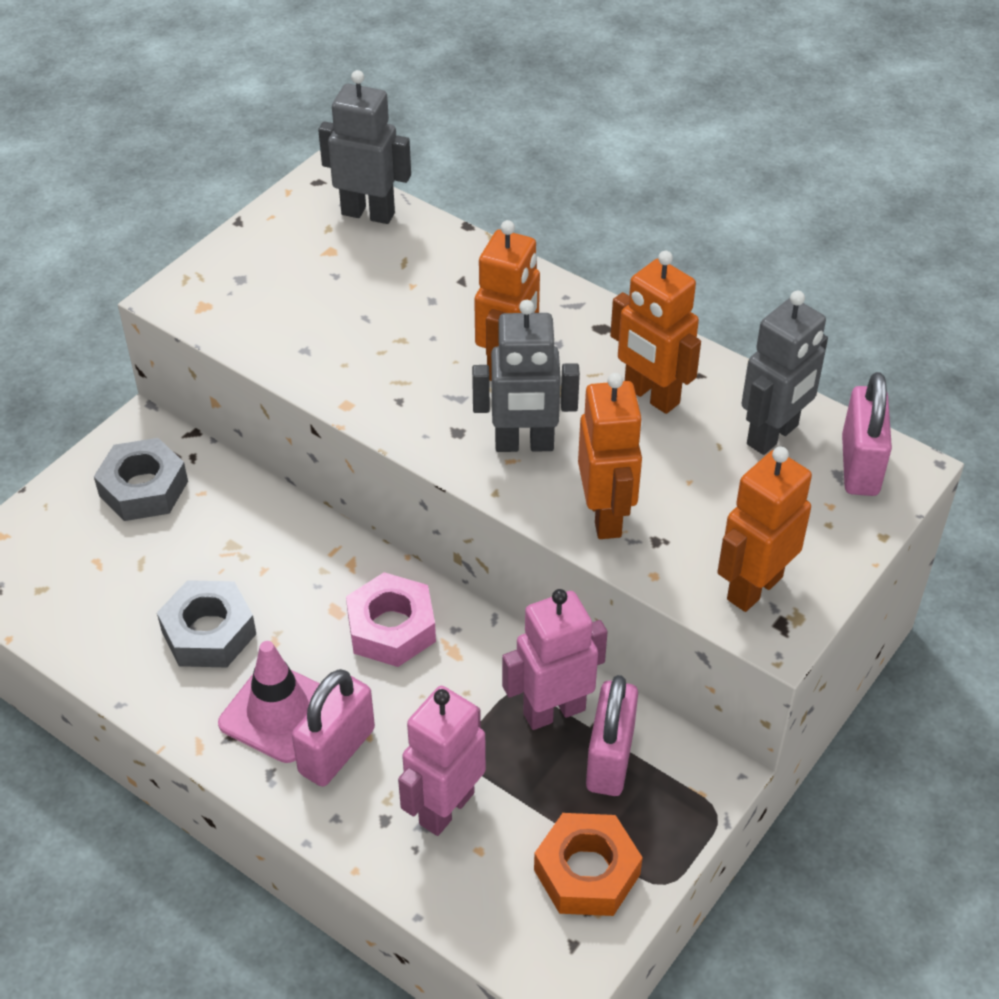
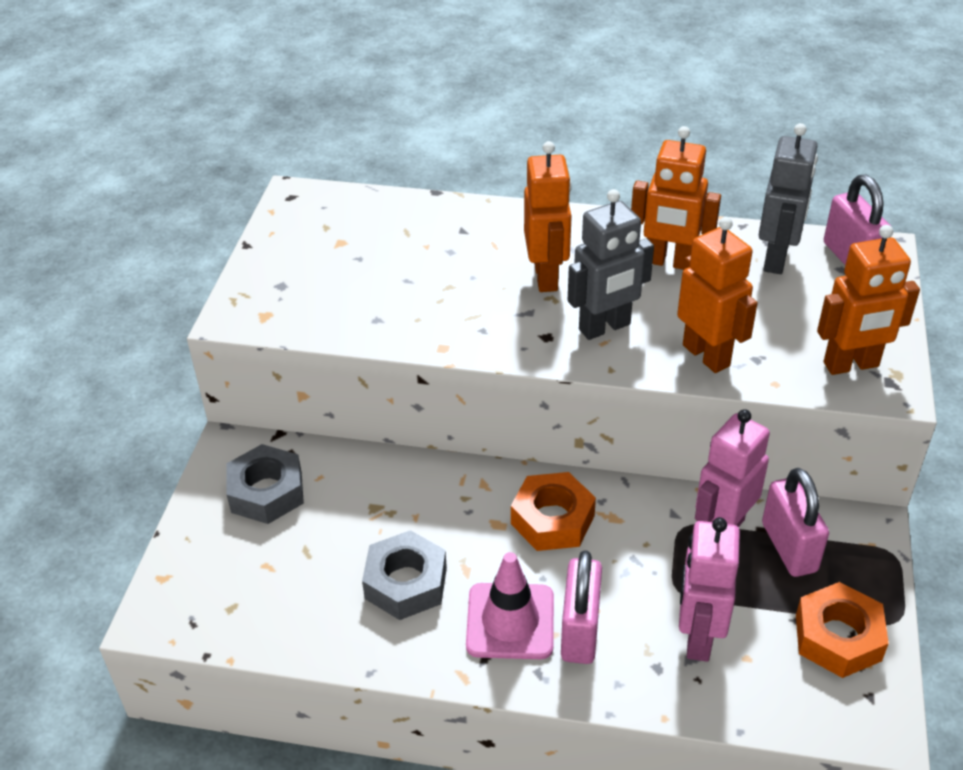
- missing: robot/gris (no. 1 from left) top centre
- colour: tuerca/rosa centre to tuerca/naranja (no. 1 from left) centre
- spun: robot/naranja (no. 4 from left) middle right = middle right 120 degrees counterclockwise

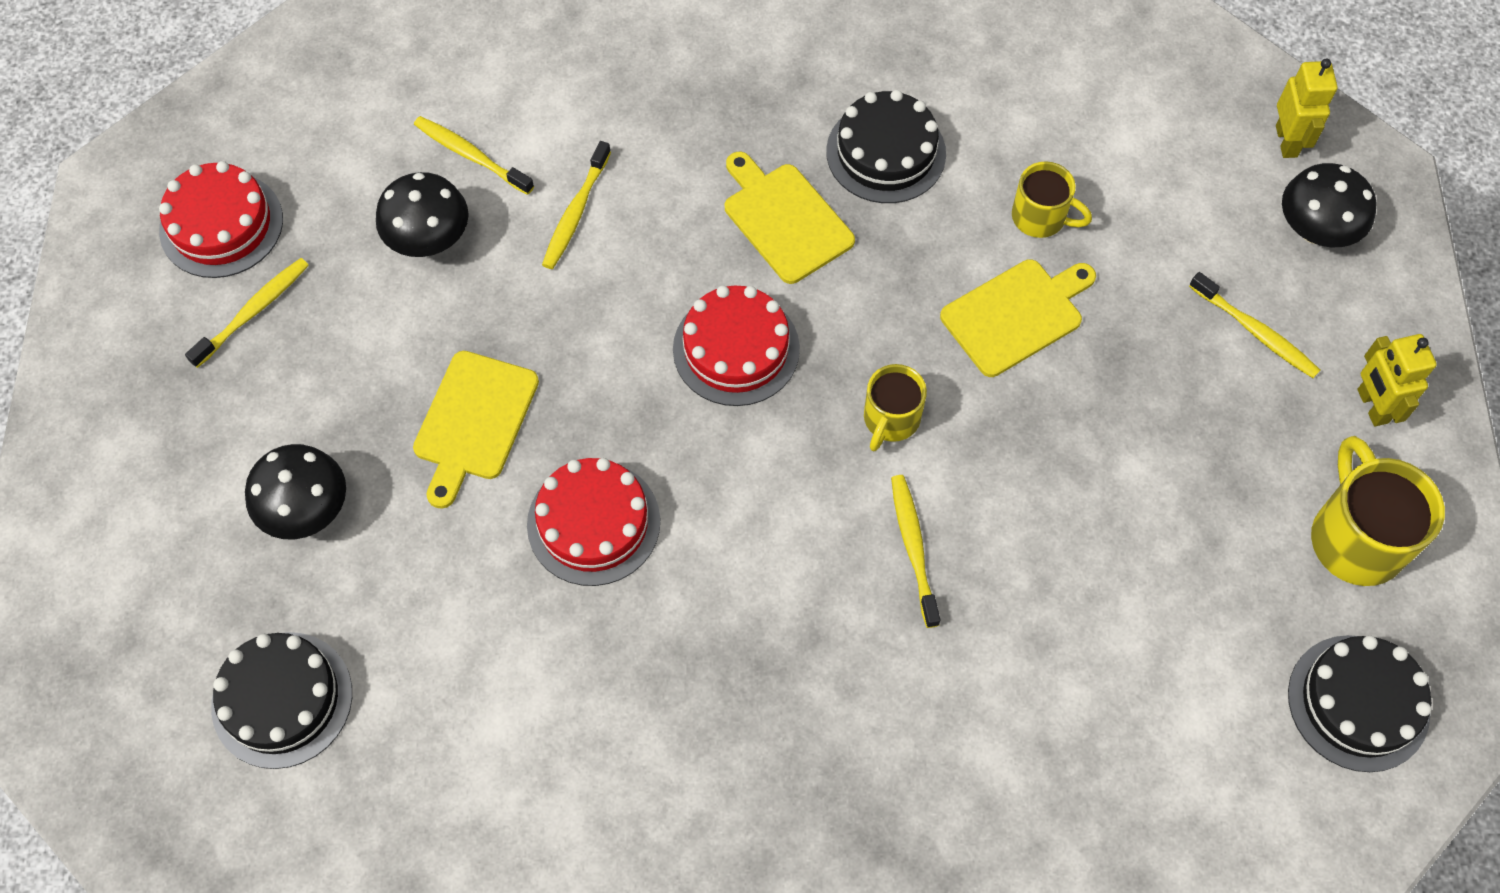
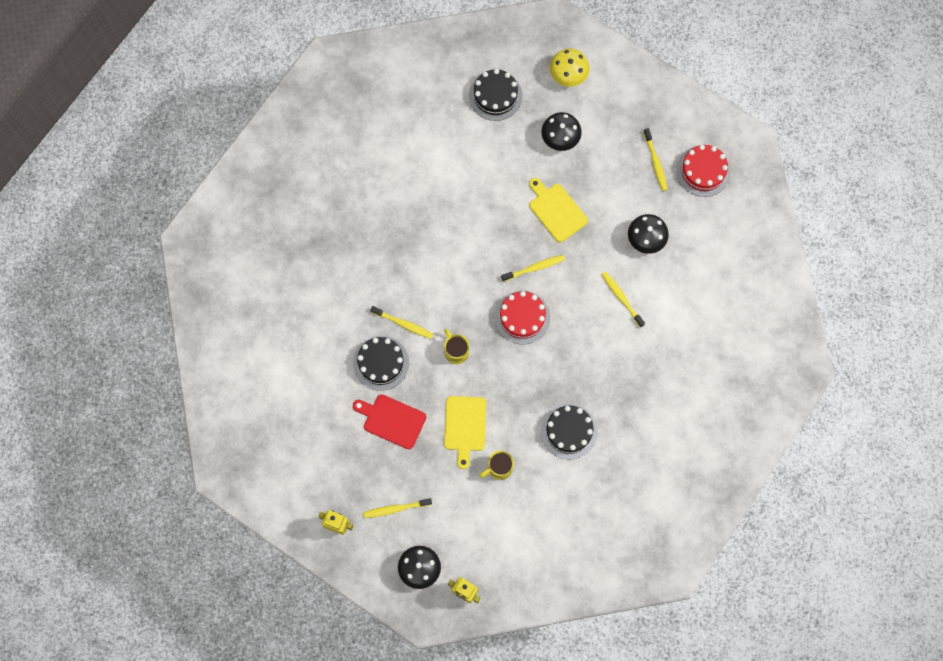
- relocated: cepillo de dientes/amarillo (no. 2 from left in the first image) top left to cepillo de dientes/amarillo (no. 3 from left) centre
- missing: tarta/rojo (no. 2 from left) centre
- missing: tabla de cortar/amarillo (no. 2 from left) top centre
- relocated: tarta/negro (no. 3 from left in the first image) bottom right to tarta/negro (no. 1 from left) centre
- missing: taza/amarillo (no. 3 from left) middle right
- appeared: tabla de cortar/rojo centre
- appeared: seta/amarillo top centre

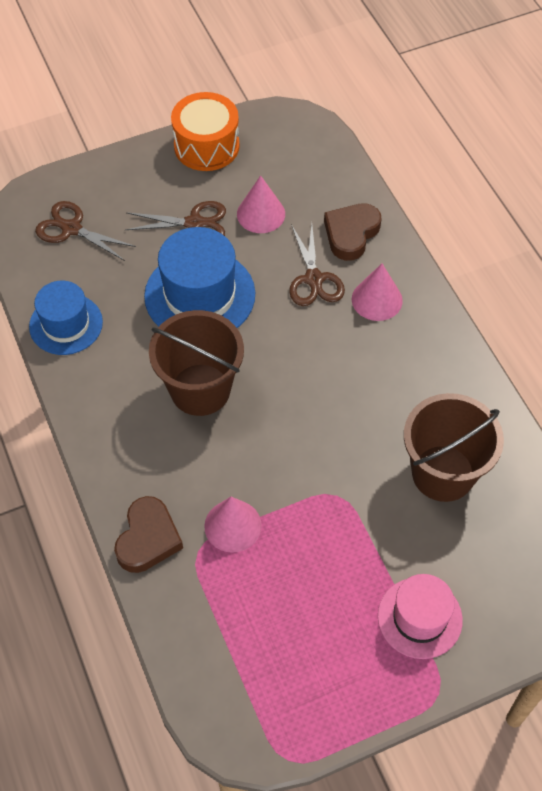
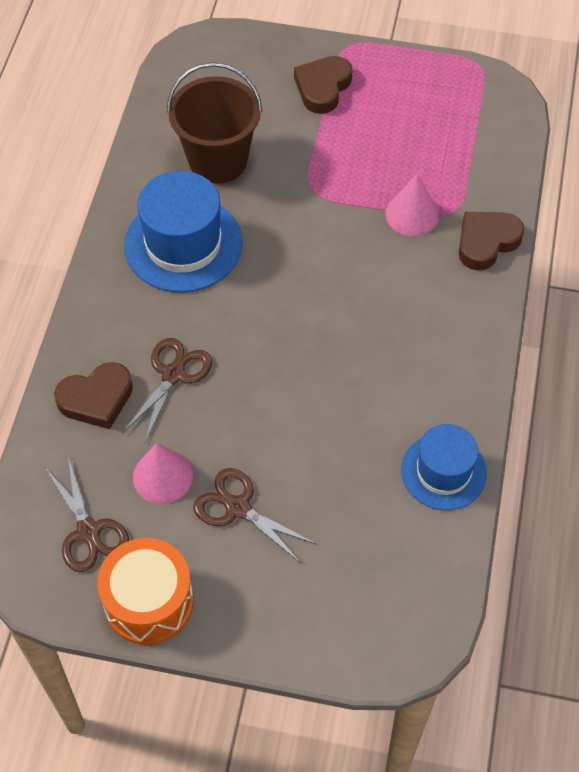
- relocated: tijeras/marrón (no. 1 from left) top left to middle left
- relocated: sombrero/azul (no. 2 from left in the first image) centre to sombrero/azul (no. 1 from left) top left
- missing: balde/marrón (no. 1 from left) centre
- missing: cono/rosa (no. 3 from left) middle right
- exchanged: sombrero/rosa bottom right to corazón/marrón (no. 2 from left) top centre

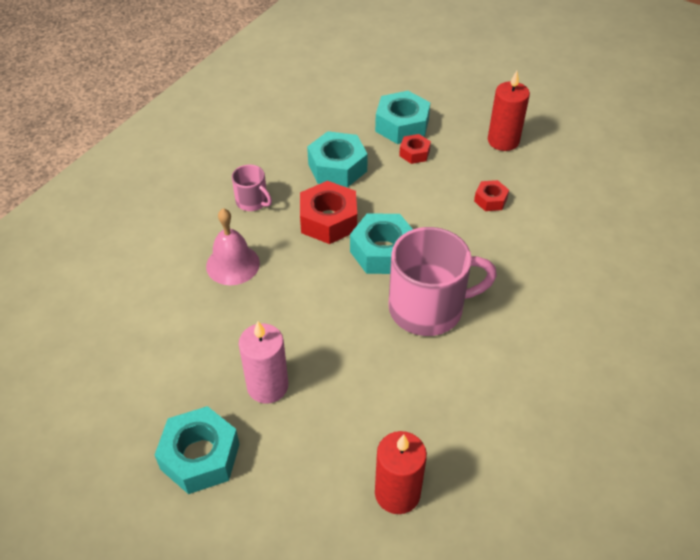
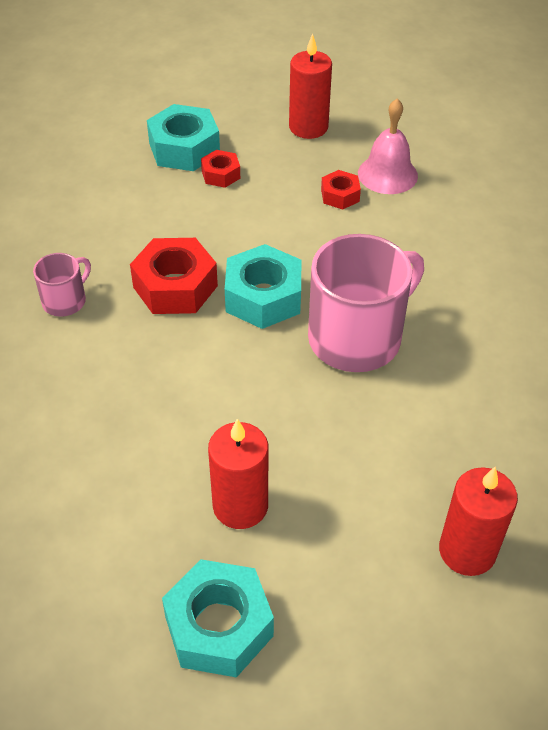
- relocated: campana/rosa middle left to top right
- spun: taza/rosa (no. 1 from left) centre = middle left 60 degrees counterclockwise
- colour: vela/rosa centre to vela/rojo (no. 1 from left) centre
- missing: tuerca/turquesa (no. 2 from left) top centre

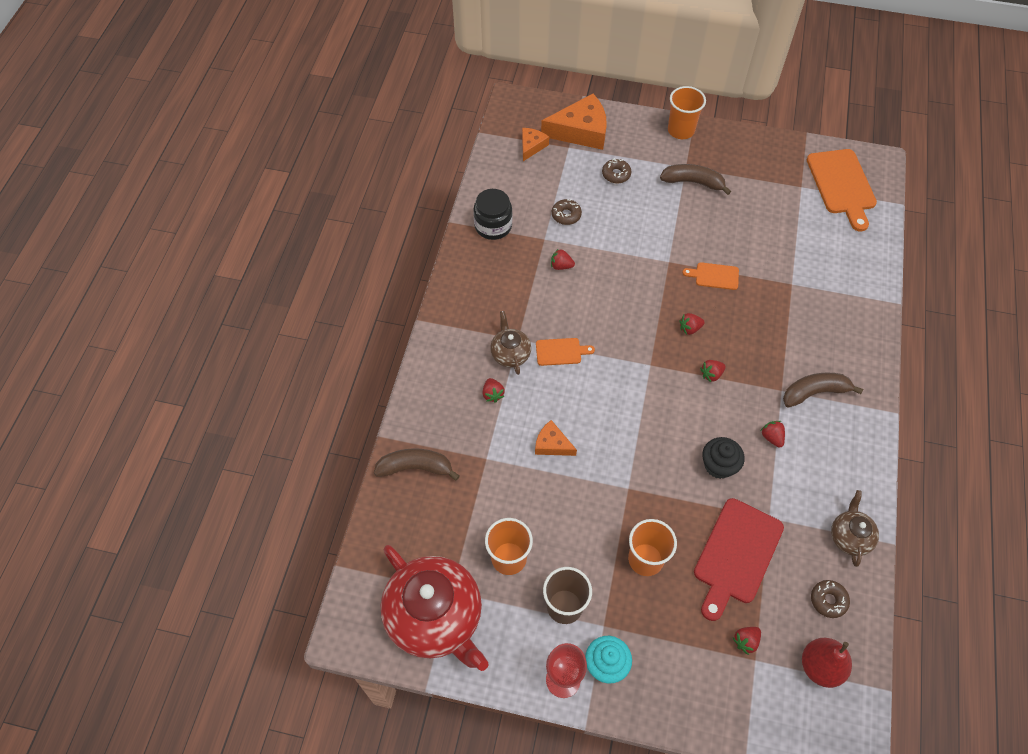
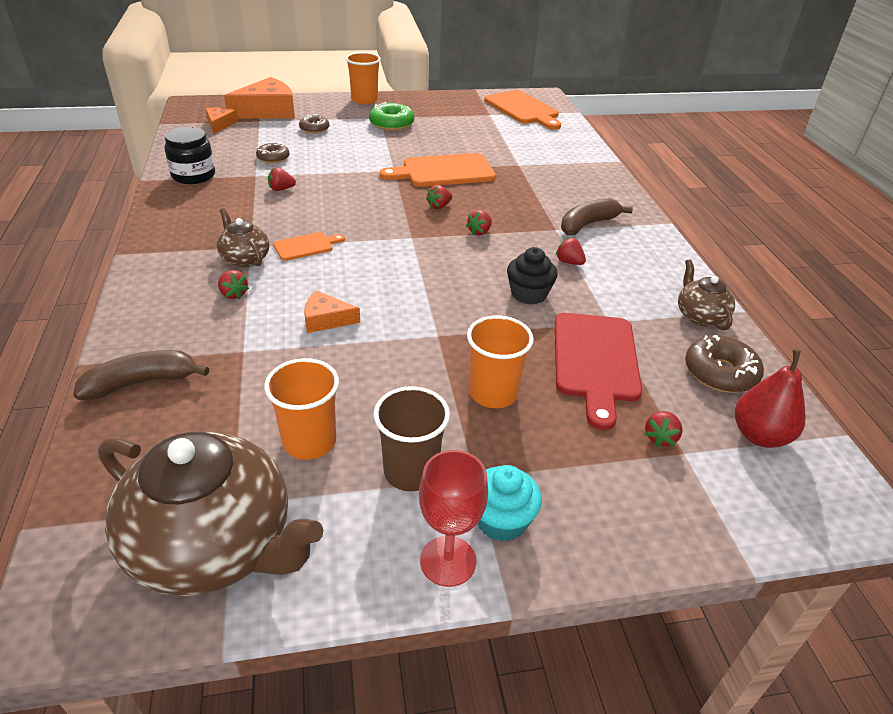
- colour: tetera/rojo bottom centre to tetera/marrón (no. 1 from left) bottom left
- exchanged: plátano/marrón (no. 2 from left) top right to rosquilla/verde top centre
- size: tabla de cortar/naranja (no. 2 from left) middle right = top centre x1.94
- size: rosquilla/marrón (no. 3 from left) bottom right = middle right x1.55

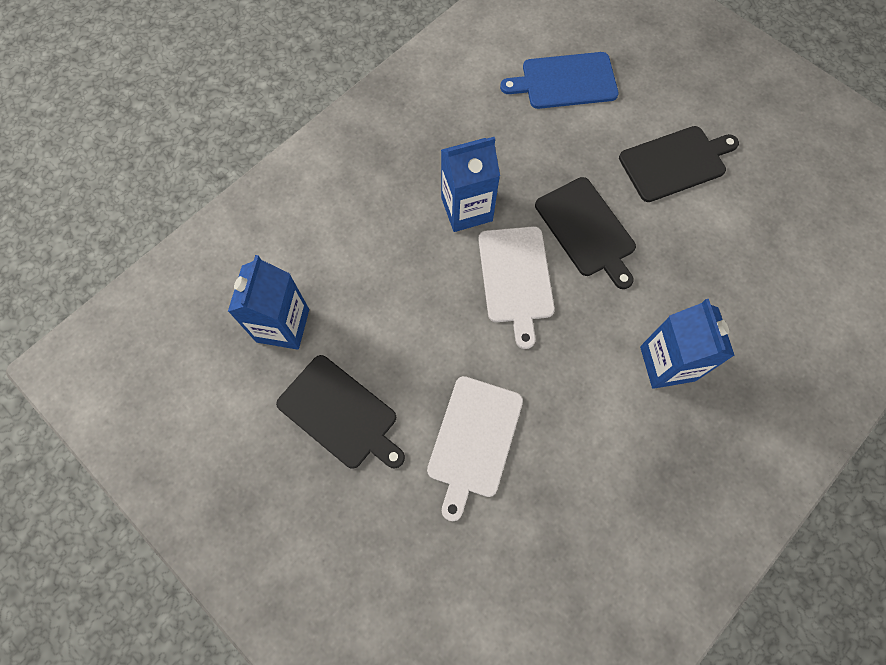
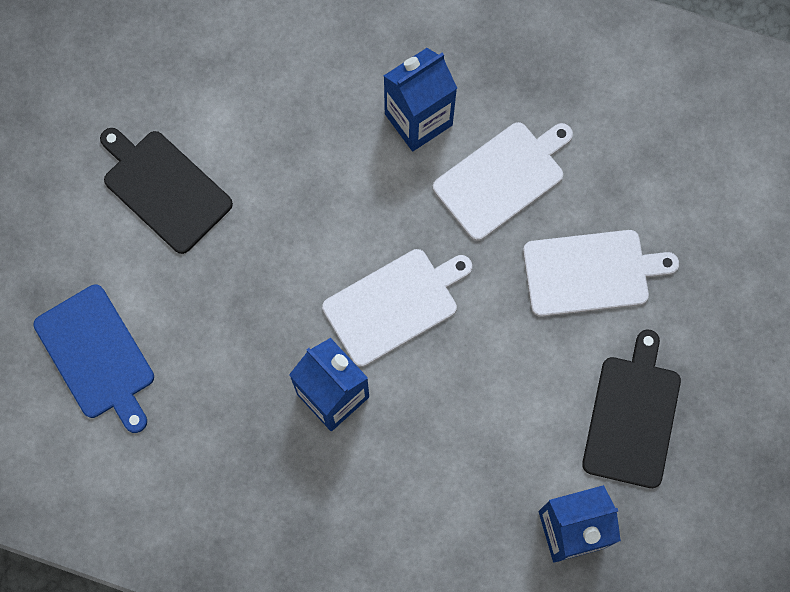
- missing: tabla de cortar/negro (no. 2 from left) centre
- appeared: tabla de cortar/blanco (no. 2 from left) top centre

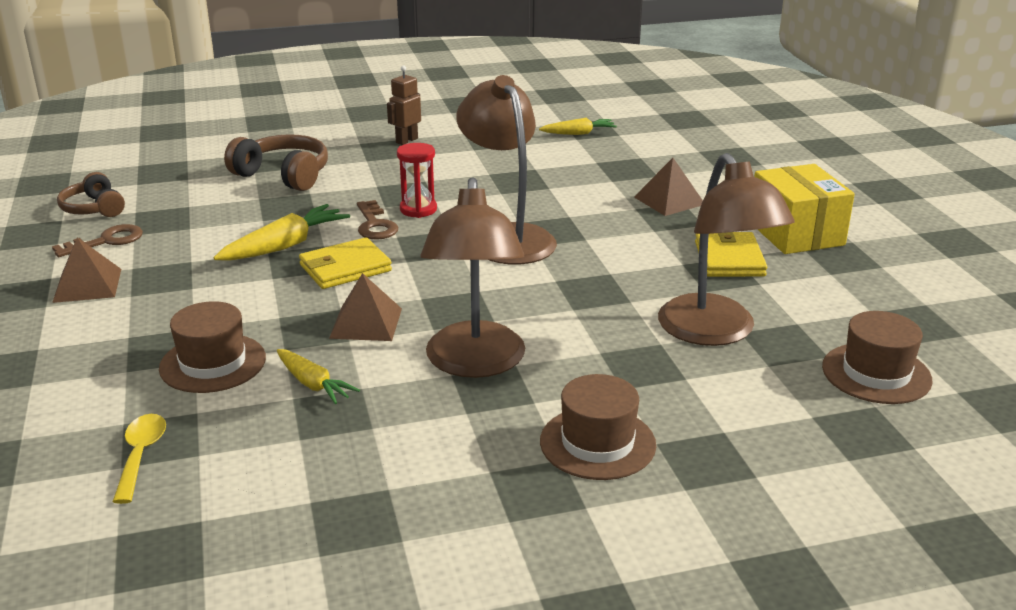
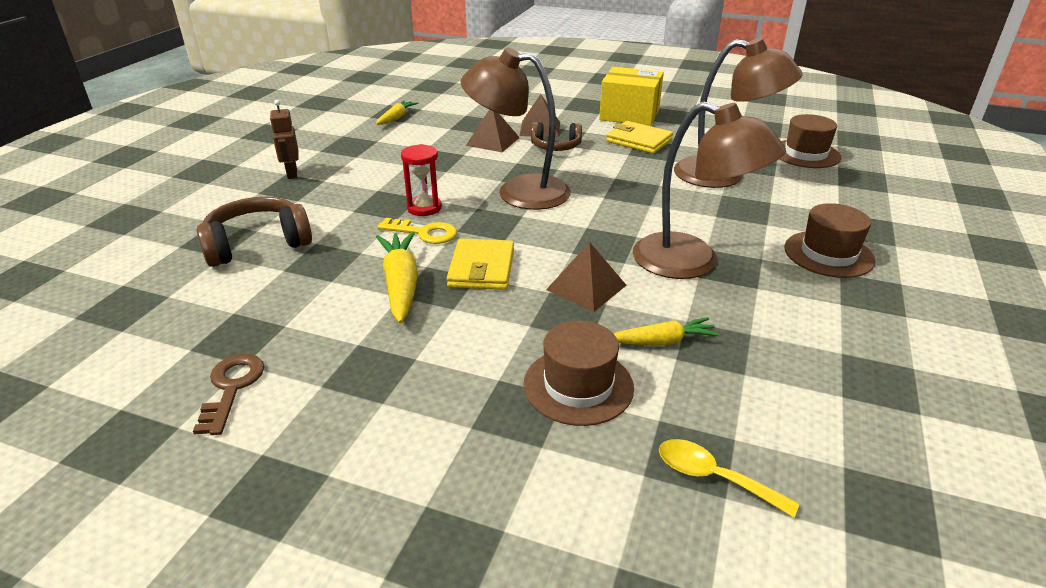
- relocated: pirámide/marrón (no. 1 from left) middle left to top centre
- relocated: auriculares/marrón (no. 1 from left in the first image) top left to auriculares/marrón (no. 2 from left) top centre
- colour: llave/marrón (no. 2 from left) centre to llave/amarillo centre

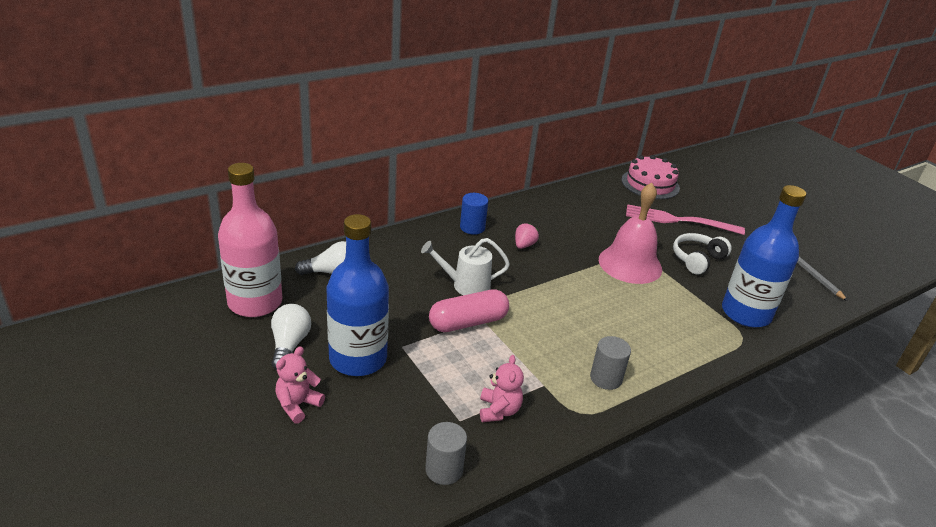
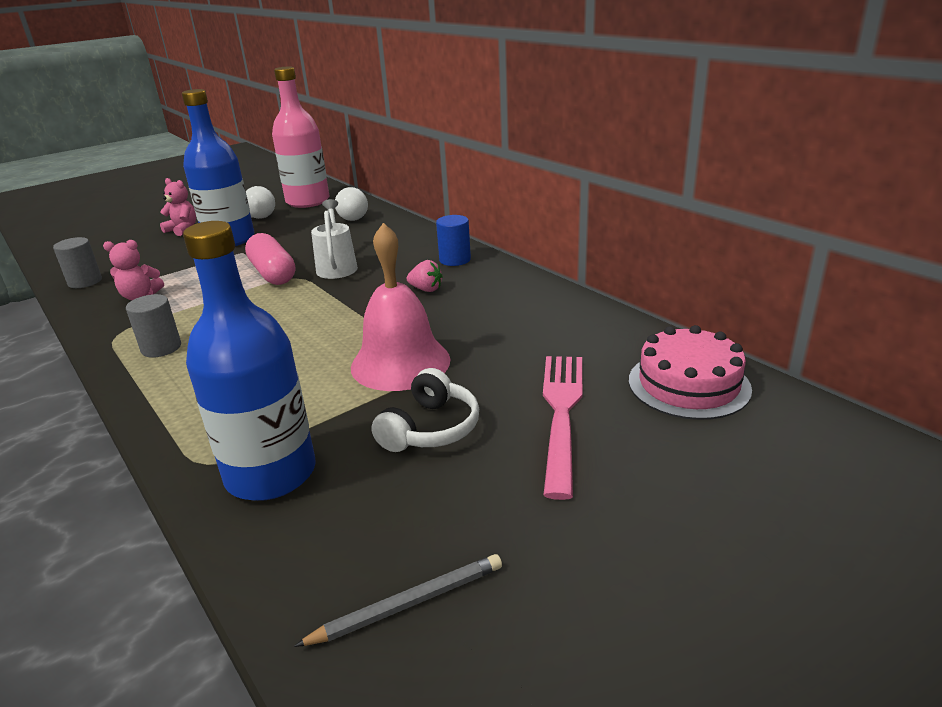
- spun: auriculares/blanco middle right = centre 75 degrees clockwise

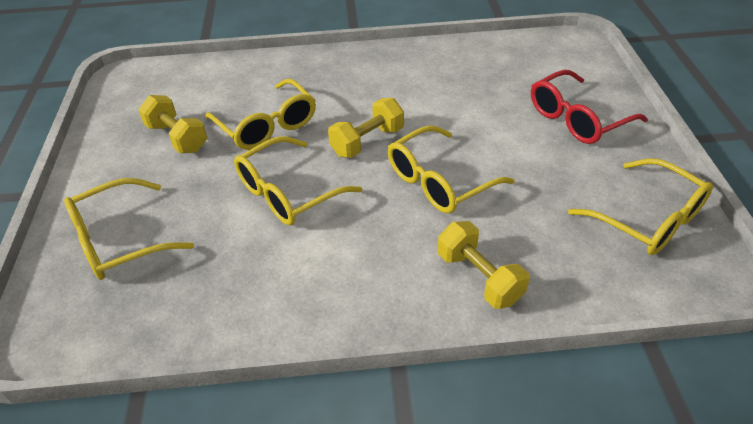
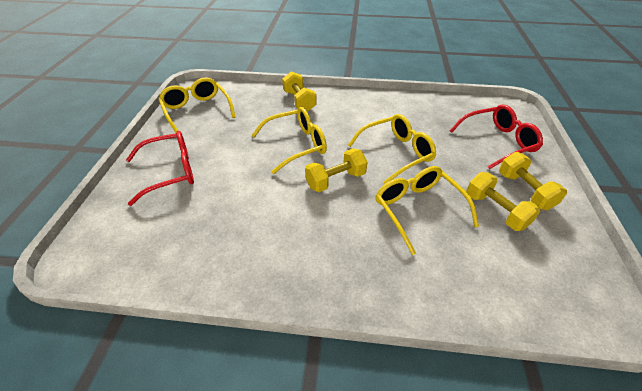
- colour: gafas/amarillo (no. 1 from left) middle left to gafas/rojo (no. 2 from left) middle right
- appeared: mancuerna/amarillo (no. 4 from left) middle right

